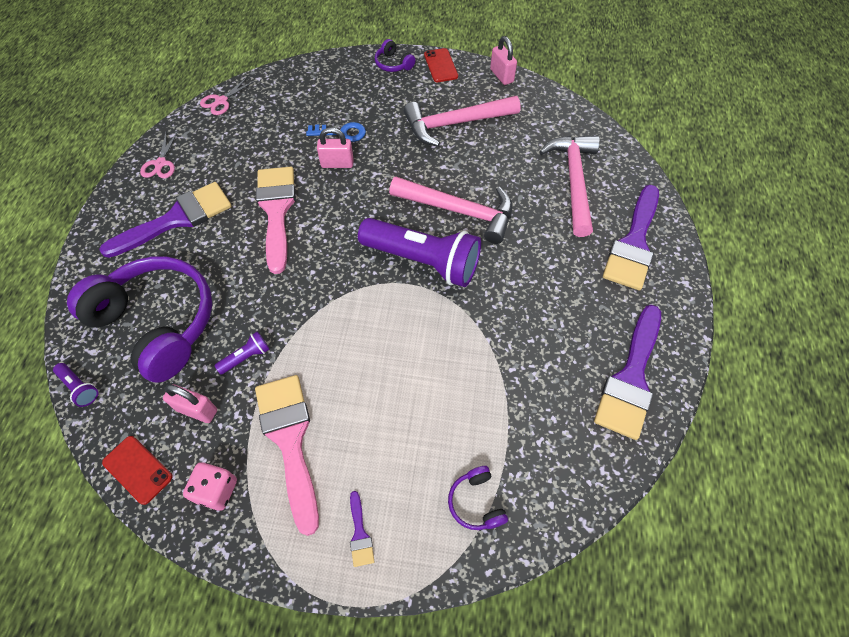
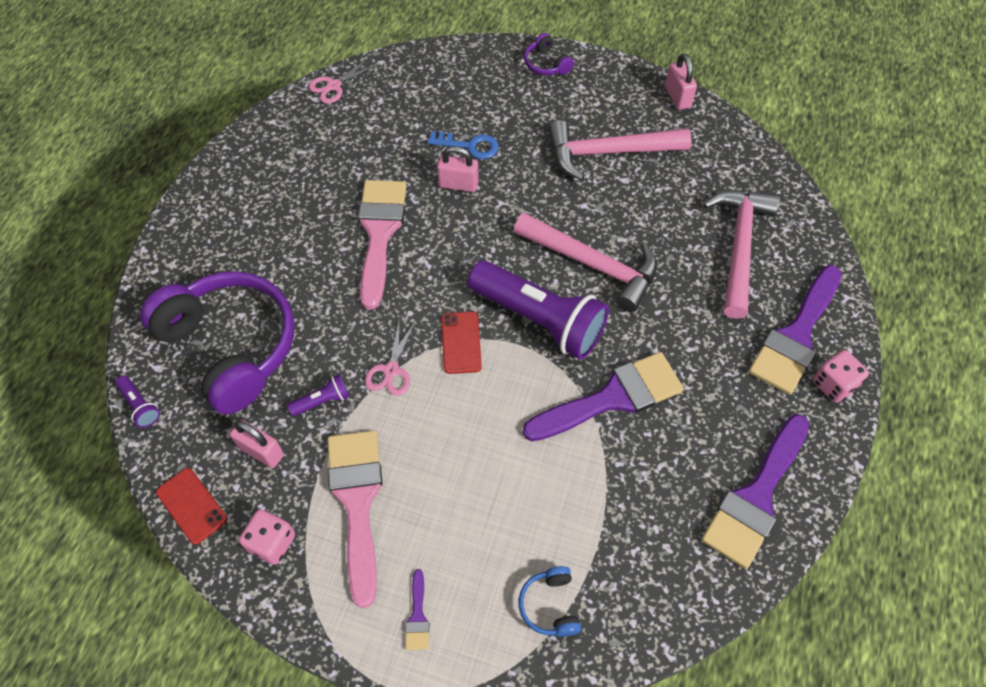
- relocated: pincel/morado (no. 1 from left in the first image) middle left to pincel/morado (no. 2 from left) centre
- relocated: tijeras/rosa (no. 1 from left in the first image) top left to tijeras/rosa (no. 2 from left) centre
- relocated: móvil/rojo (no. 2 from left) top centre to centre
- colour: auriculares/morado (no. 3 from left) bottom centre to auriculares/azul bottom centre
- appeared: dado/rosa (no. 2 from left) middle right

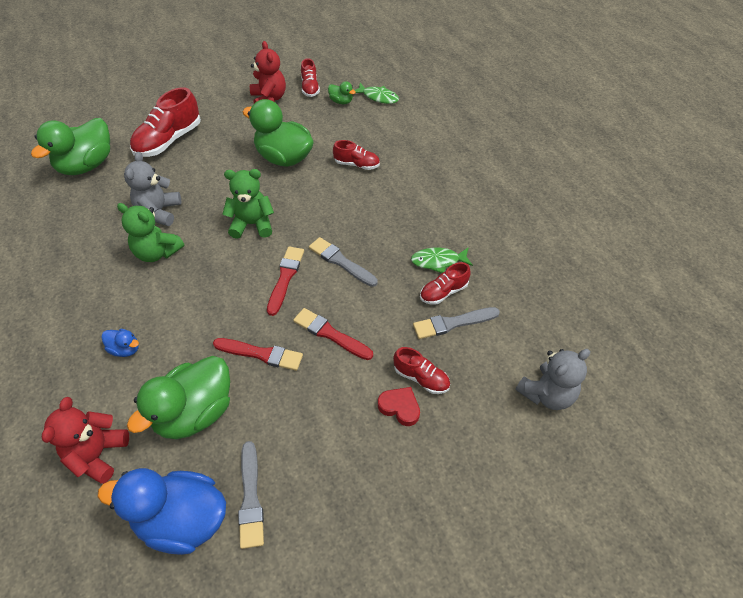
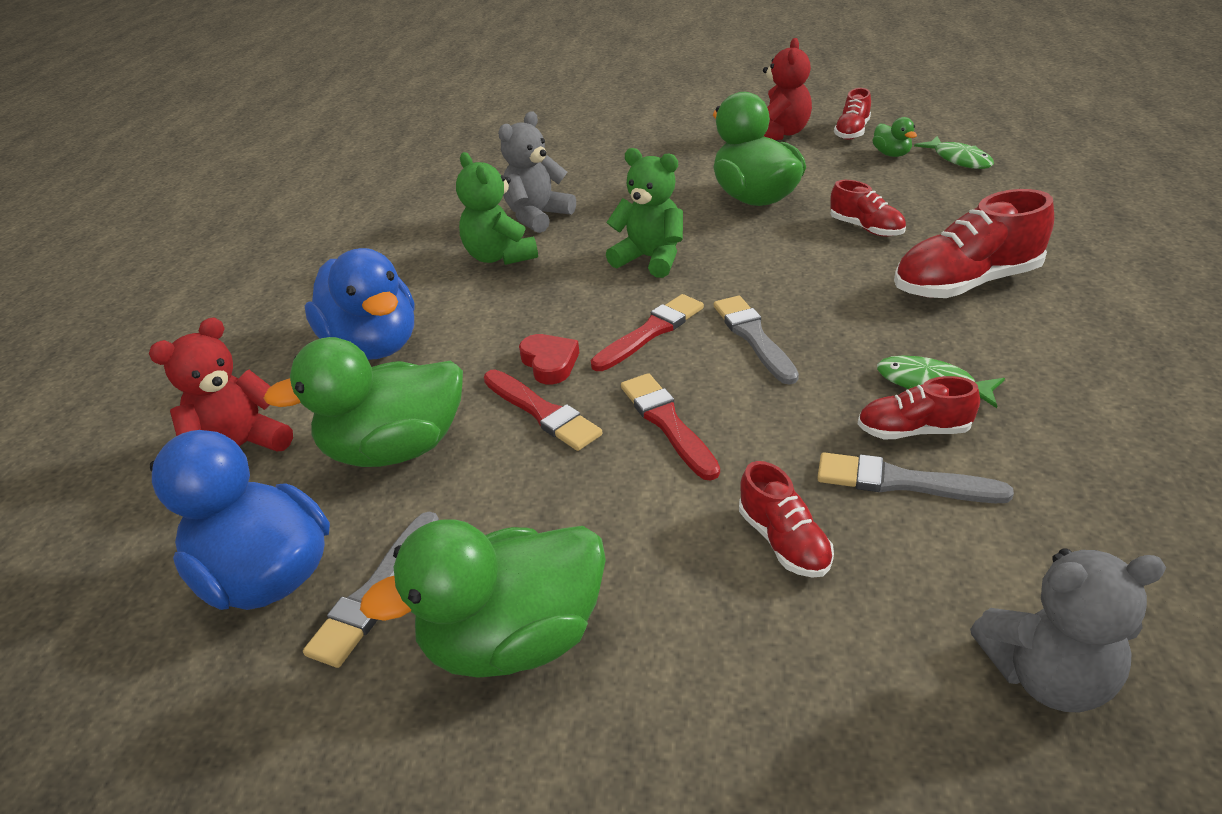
- relocated: pato/verde (no. 1 from left in the first image) top left to pato/verde (no. 2 from left) bottom centre
- size: pato/azul (no. 1 from left in the first image) middle left = middle left x2.25
- relocated: zapato/rojo (no. 1 from left in the first image) top left to zapato/rojo (no. 5 from left) top right
- relocated: corazón/rojo bottom centre to centre

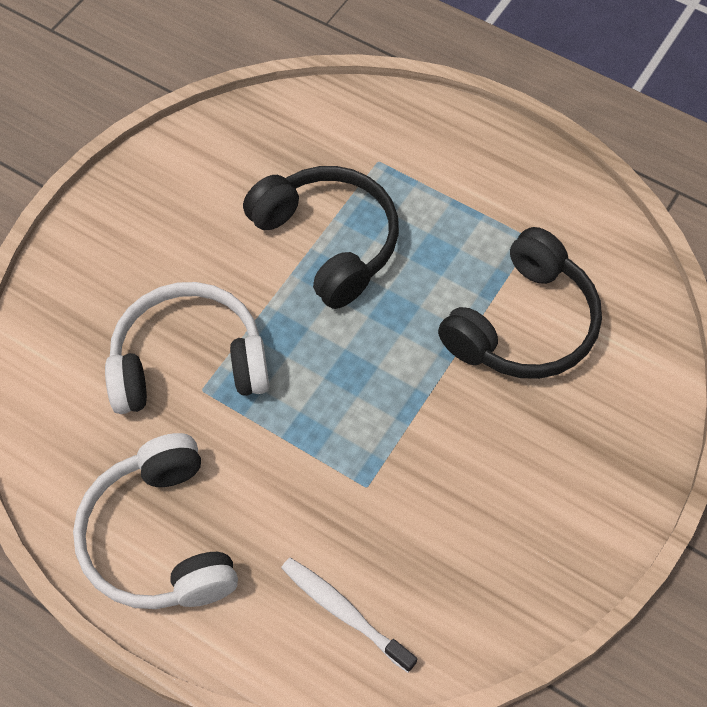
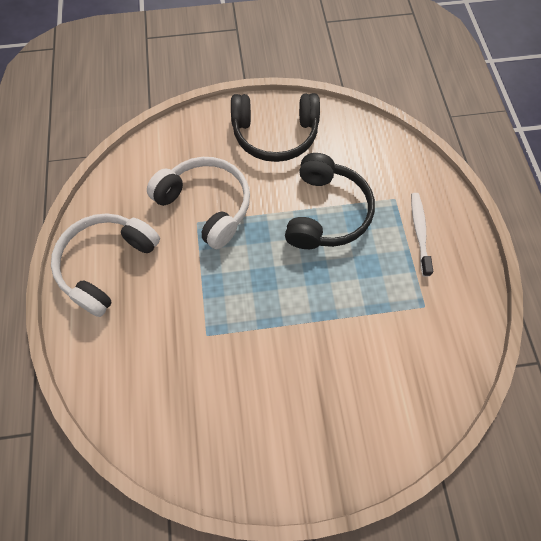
- relocated: cepillo de dientes/blanco bottom centre to middle right
- relocated: auriculares/negro (no. 2 from left in the first image) middle right to auriculares/negro (no. 1 from left) top centre

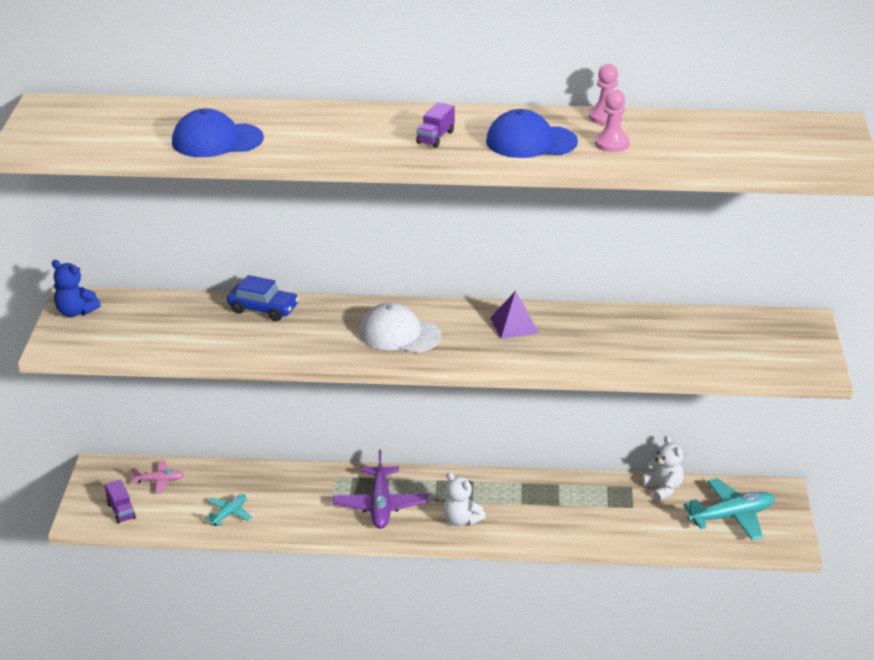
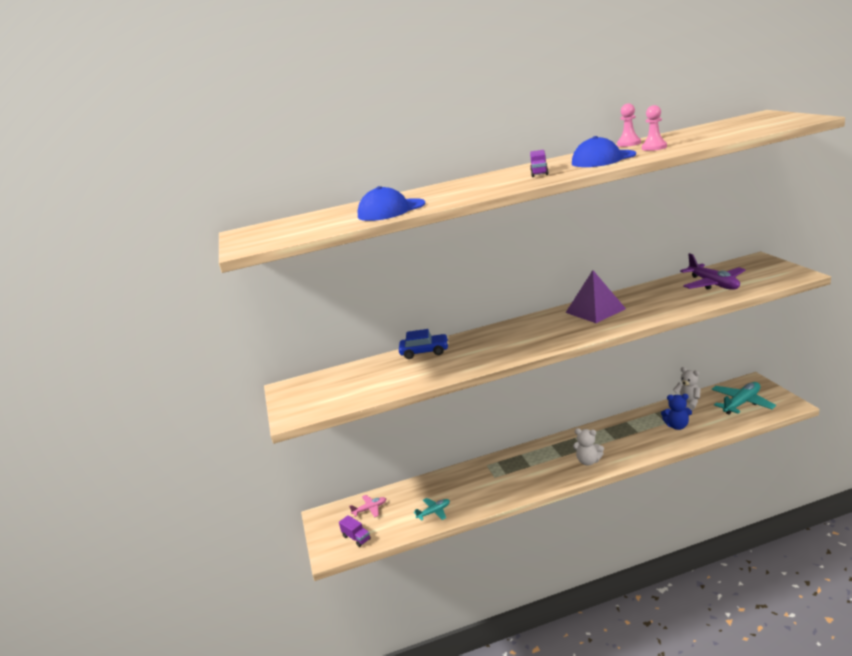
- relocated: osito/azul middle left to middle right
- spun: avión/turquesa (no. 1 from left) bottom left = bottom centre 45 degrees clockwise
- relocated: avión/morado bottom centre to middle right
- missing: gorra/blanco centre
- size: pirámide/morado centre = middle right x1.53

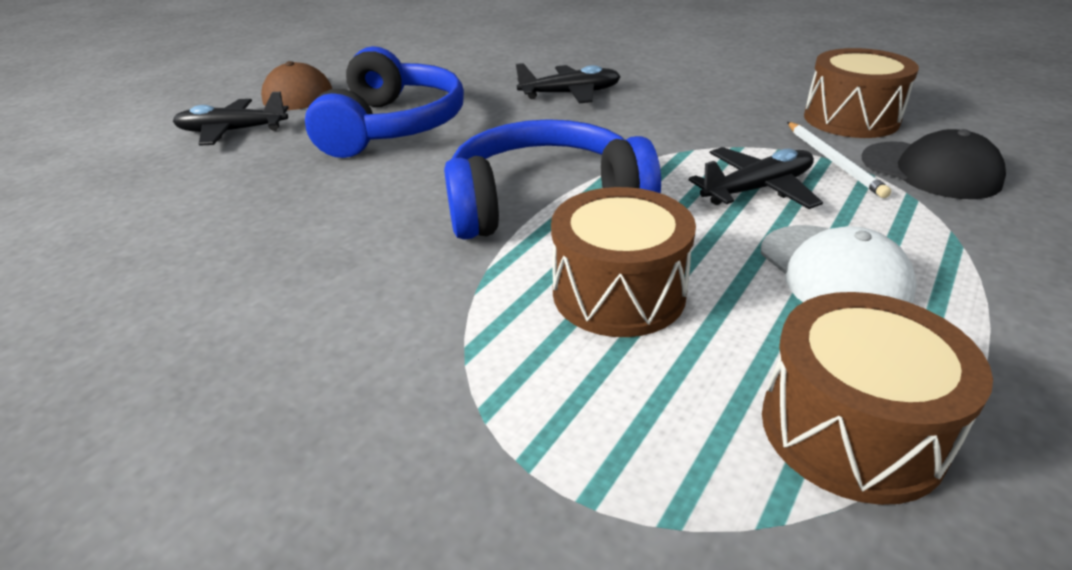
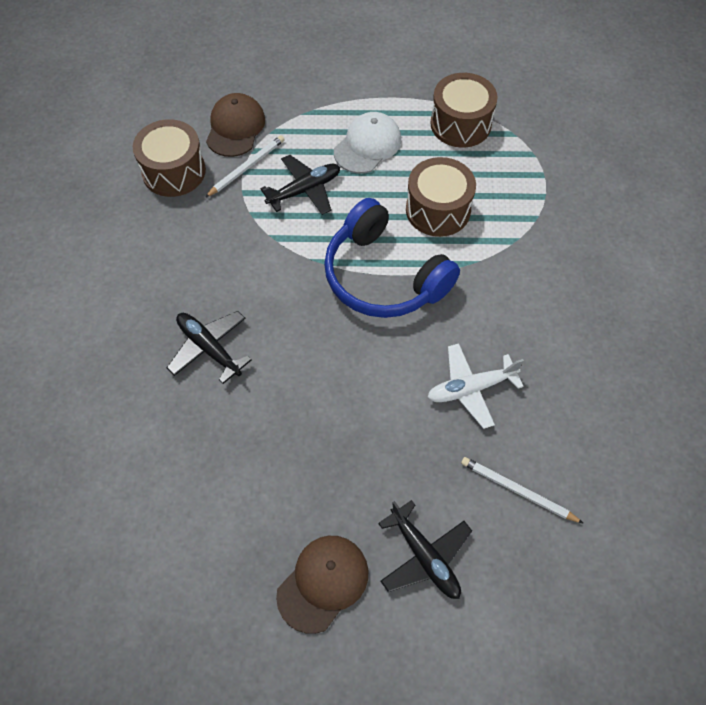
- missing: auriculares/azul (no. 1 from left) top centre
- spun: avión/negro (no. 3 from left in the first image) top right = top centre 120 degrees clockwise
- colour: gorra/negro top right to gorra/marrón (no. 1 from left) top left
- appeared: avión/blanco middle right
- appeared: lápiz/blanco (no. 2 from left) bottom right

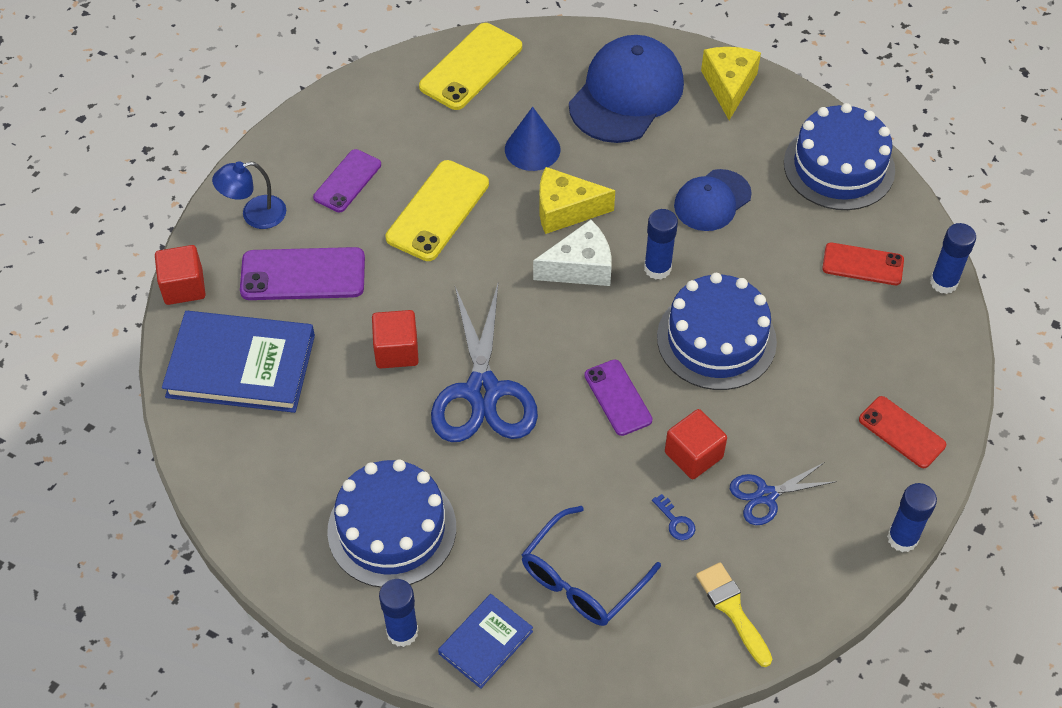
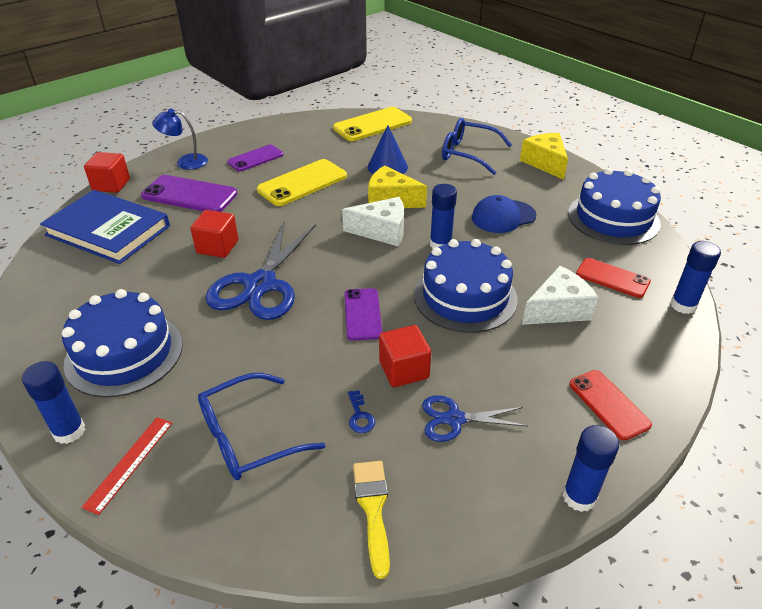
- exchanged: libro/azul (no. 2 from left) bottom centre to regla/rojo bottom left
- exchanged: gorra/azul (no. 1 from left) top centre to gafas/azul (no. 2 from left) top centre
- spun: queso/amarillo (no. 2 from left) top right = top right 45 degrees counterclockwise
- appeared: queso/blanco (no. 2 from left) middle right

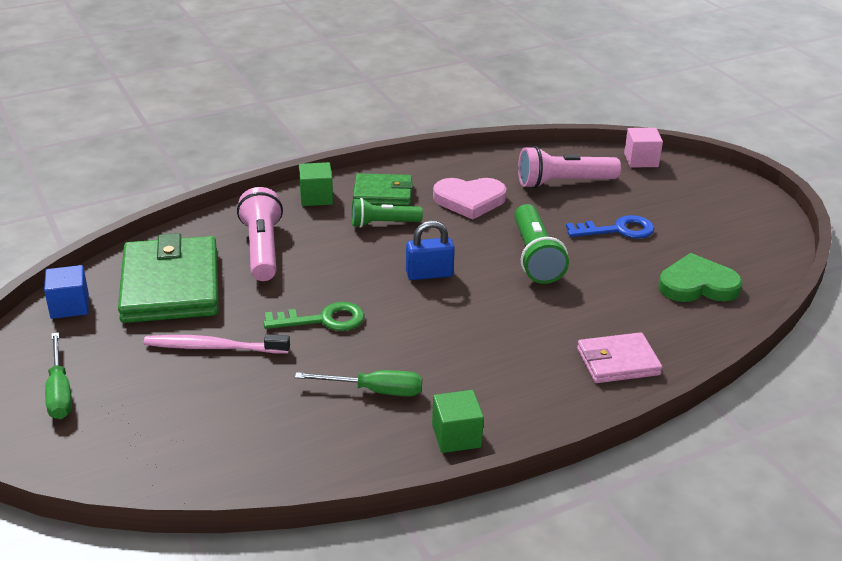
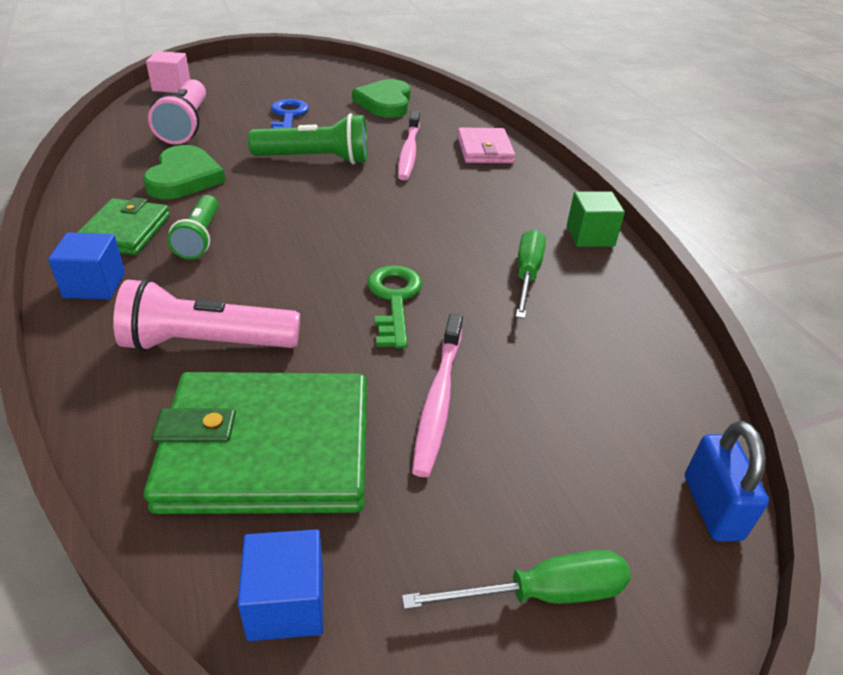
- colour: cubo/verde (no. 1 from left) top centre to cubo/azul (no. 1 from left) middle left
- relocated: candado/azul centre to bottom right
- colour: corazón/rosa centre to corazón/verde (no. 1 from left) top left
- appeared: cepillo de dientes/rosa (no. 1 from left) top centre

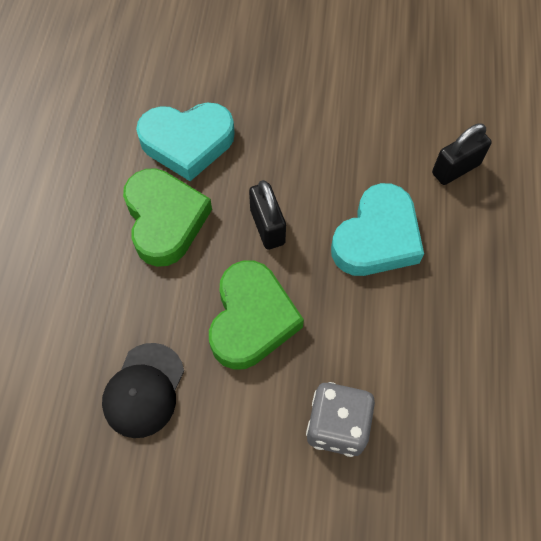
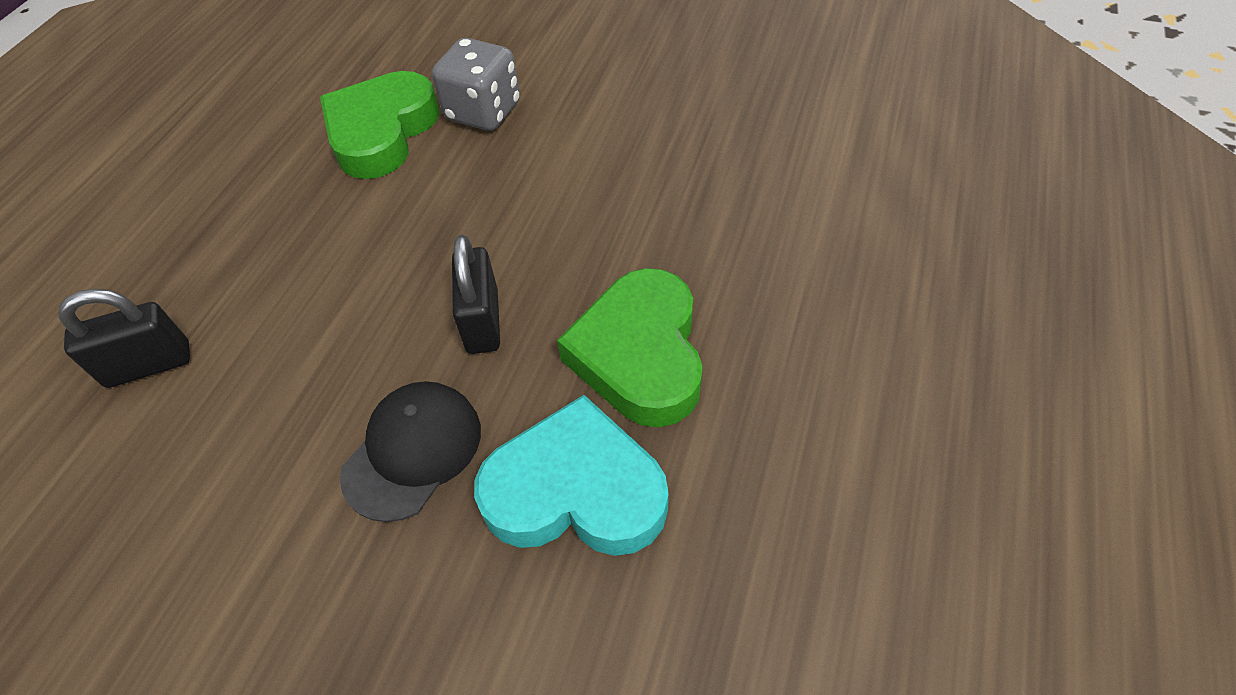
- relocated: gorra/negro bottom left to middle left
- relocated: corazón/verde (no. 2 from left in the first image) centre to corazón/verde (no. 1 from left) top left
- missing: corazón/turquesa (no. 2 from left) middle right

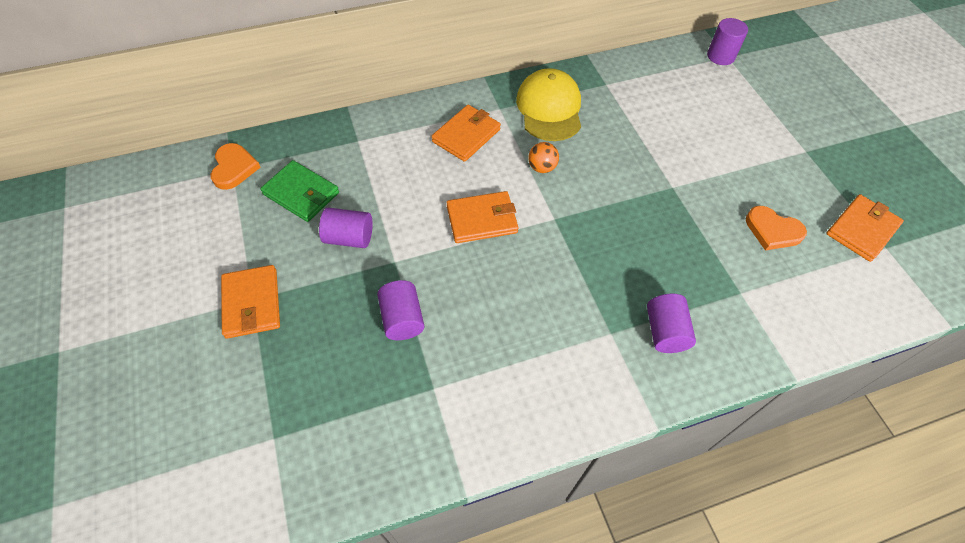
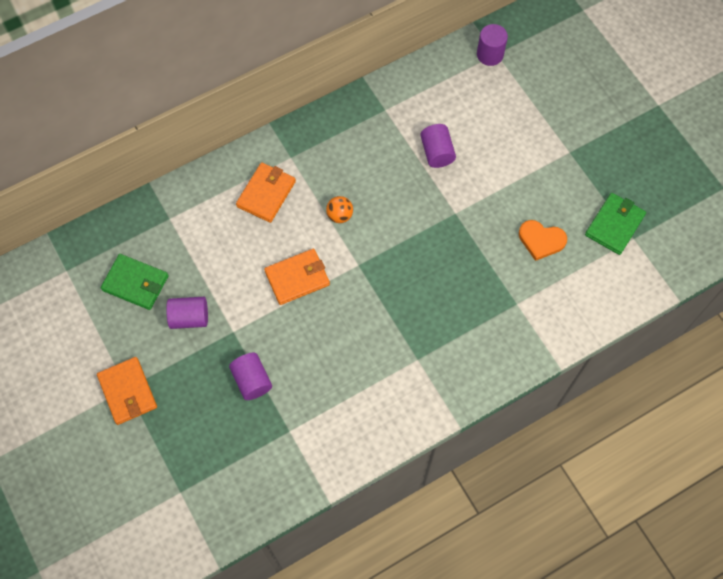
- missing: corazón/naranja (no. 1 from left) top left
- missing: gorra/amarillo top centre
- relocated: cilindro/morado (no. 3 from left) middle right to top centre
- colour: cartera/naranja (no. 4 from left) middle right to cartera/verde (no. 2 from left) middle right

